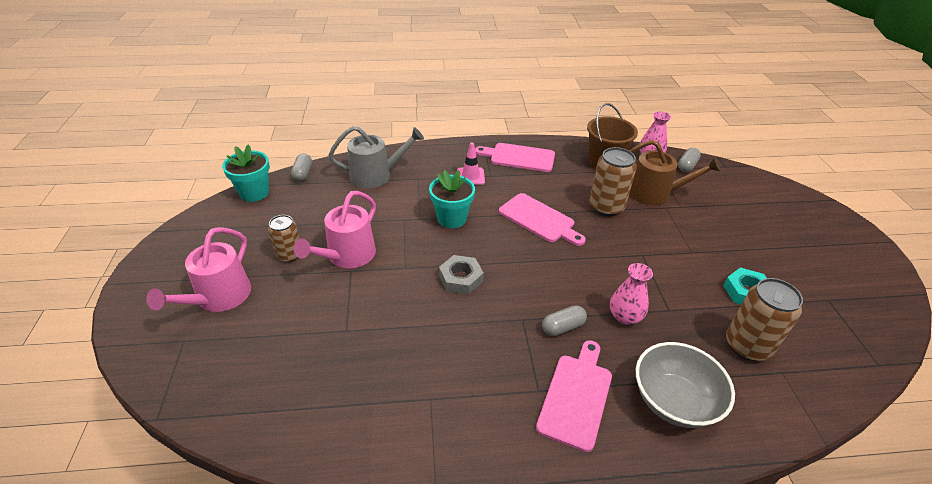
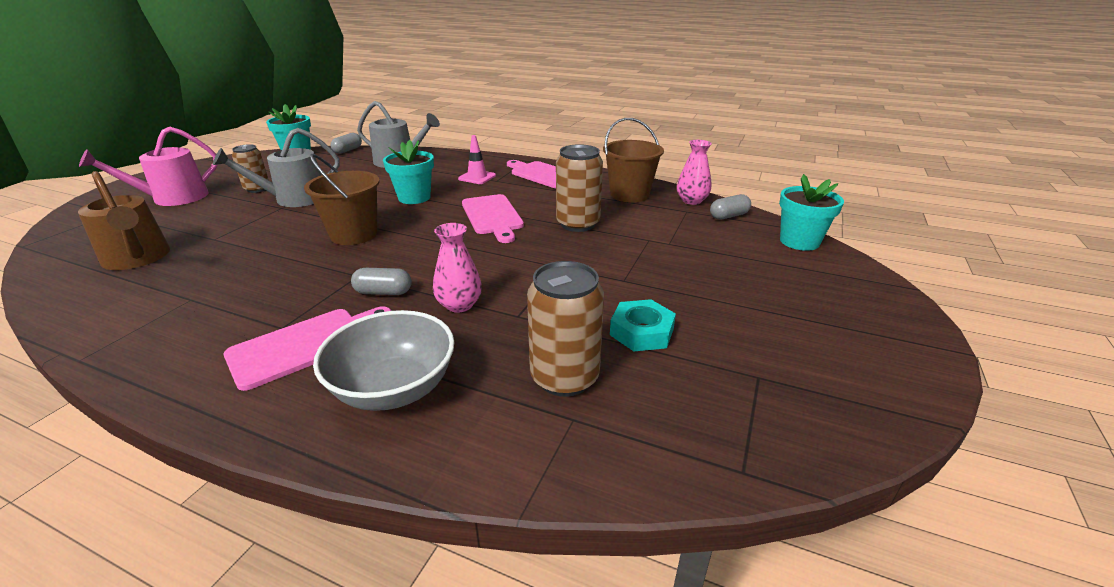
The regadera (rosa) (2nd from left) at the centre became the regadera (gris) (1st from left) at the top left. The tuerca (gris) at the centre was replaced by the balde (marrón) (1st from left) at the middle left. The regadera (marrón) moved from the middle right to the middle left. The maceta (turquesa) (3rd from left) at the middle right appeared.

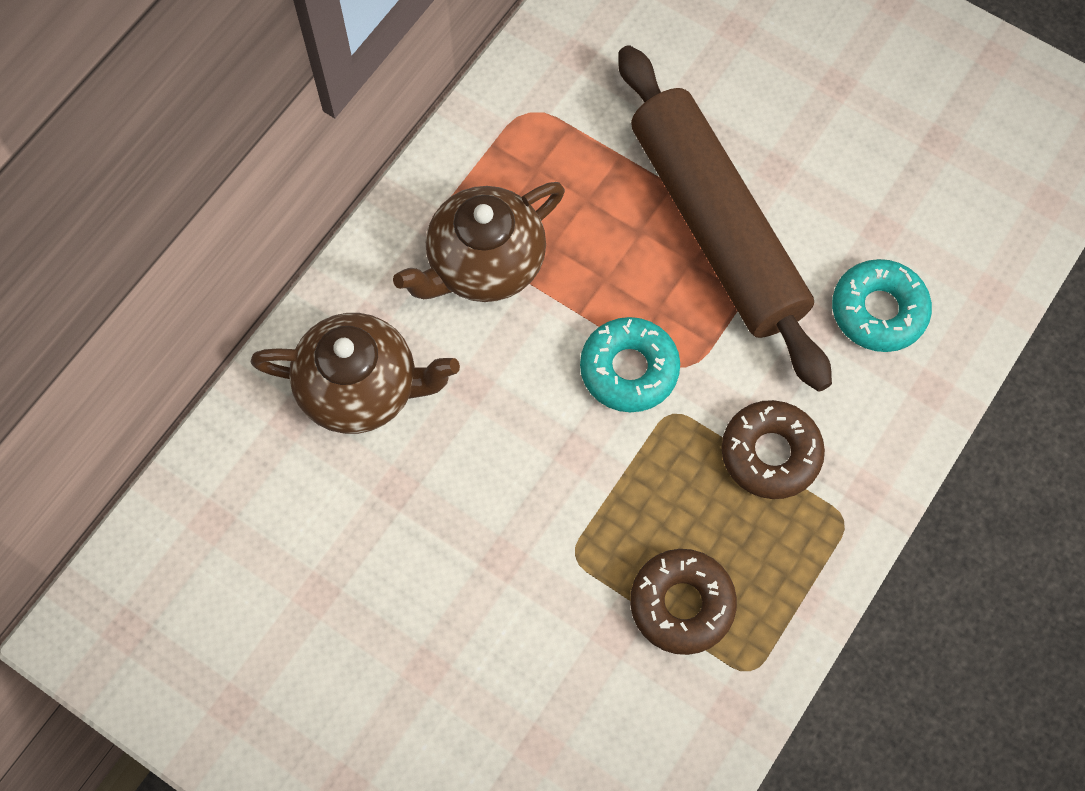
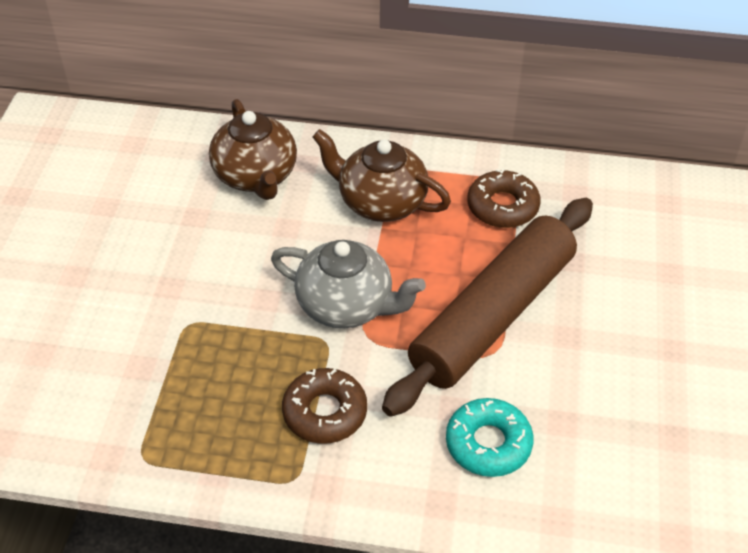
The rosquilla (turquesa) (1st from left) at the centre was replaced by the tetera (gris) at the centre. The rosquilla (marrón) (1st from left in the first image) moved from the bottom centre to the middle right.

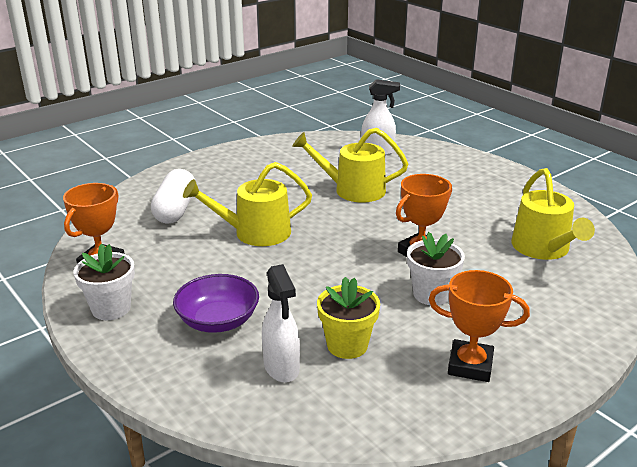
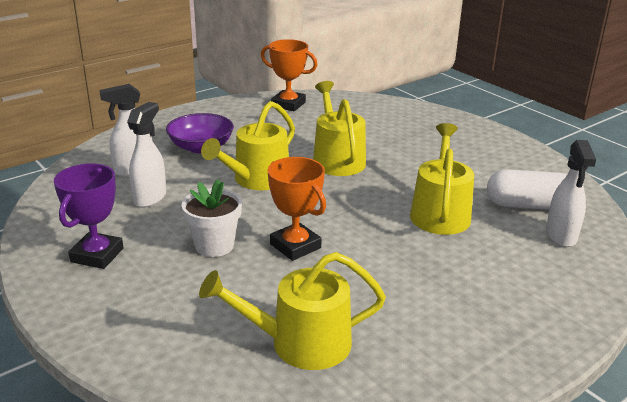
The maceta (blanco) (1st from left) at the middle left disappeared. The cápsula (blanco) moved from the middle left to the middle right. The maceta (amarillo) at the bottom centre was replaced by the pulverizador (blanco) (2nd from left) at the middle left. The trofeo (naranja) (3rd from left) at the bottom right became the trofeo (morado) at the middle left. The regadera (amarillo) (1st from left) at the centre appeared.

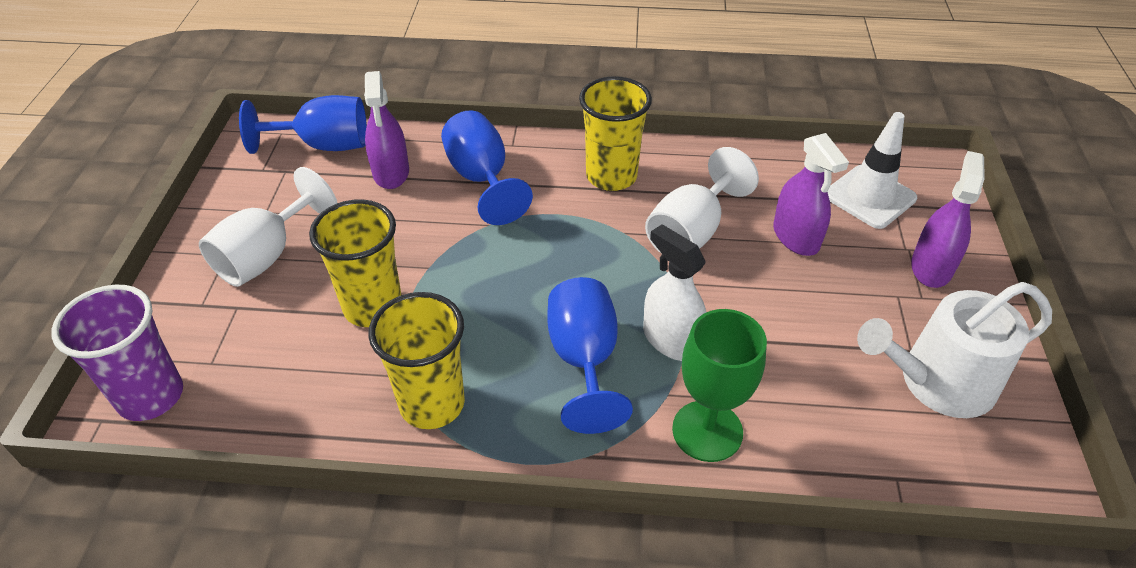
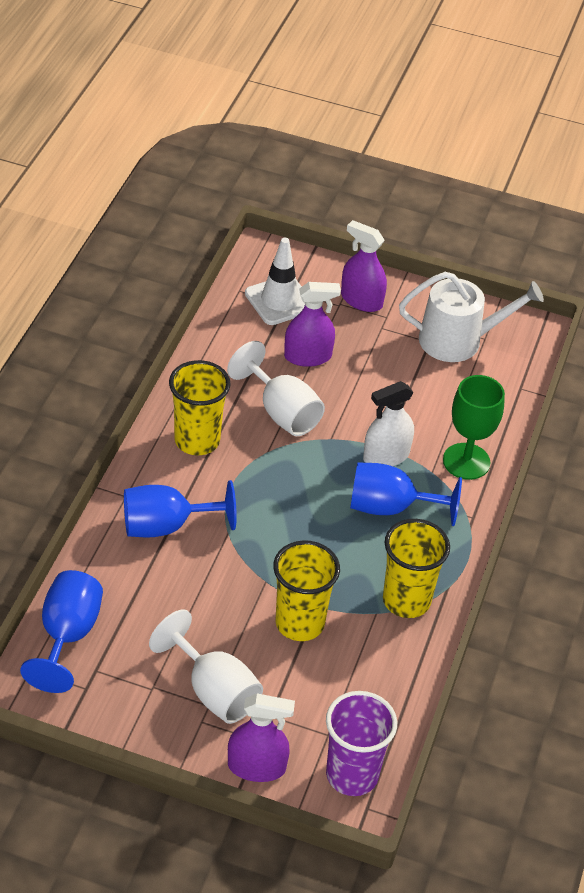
The pulverizador (morado) (1st from left) moved from the top centre to the bottom centre. The regadera (blanco) at the middle right turned 90 degrees counterclockwise.

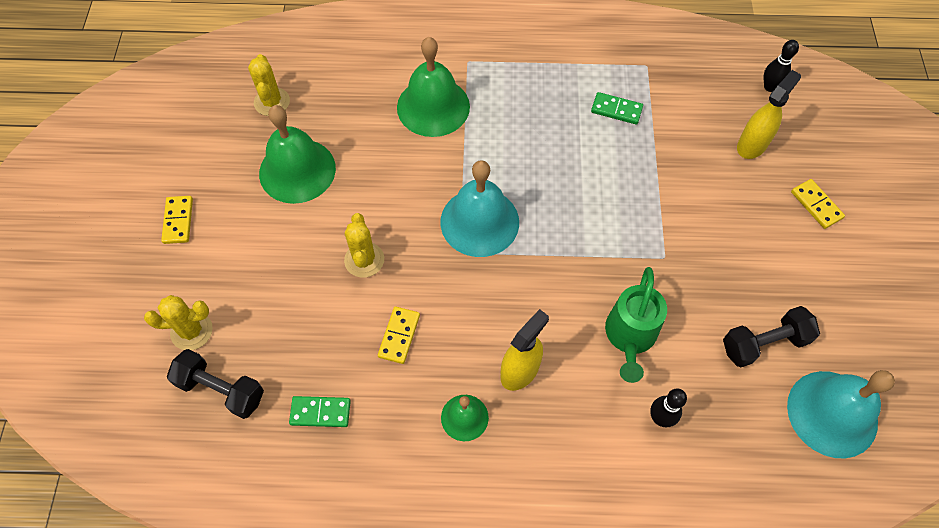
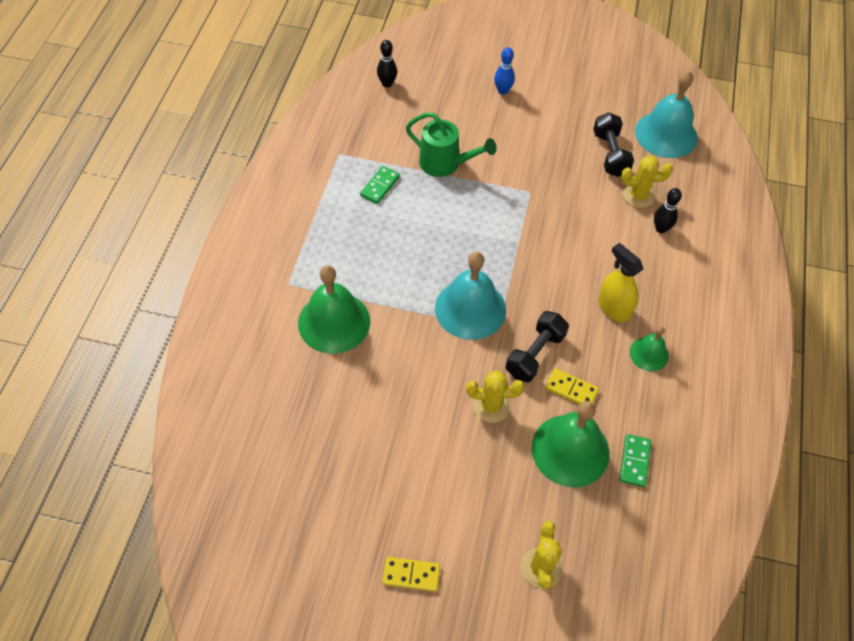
The mancuerna (negro) (1st from left) moved from the bottom left to the centre. The cactus (amarillo) (2nd from left in the first image) moved from the top left to the top right. The campana (verde) (1st from left in the first image) moved from the top left to the bottom right. The regadera (verde) moved from the middle right to the top centre. The pulverizador (amarillo) (2nd from left) at the top right disappeared. The ficha de dominó (amarillo) (3rd from left) at the middle right was replaced by the bolo (azul) at the top centre.

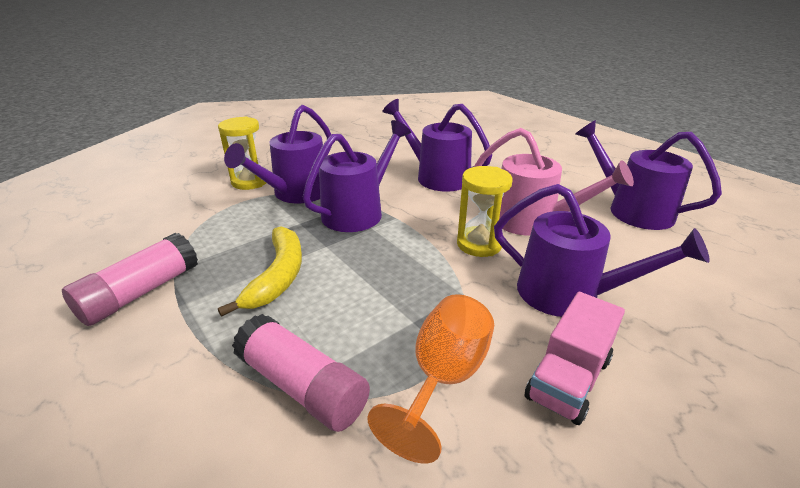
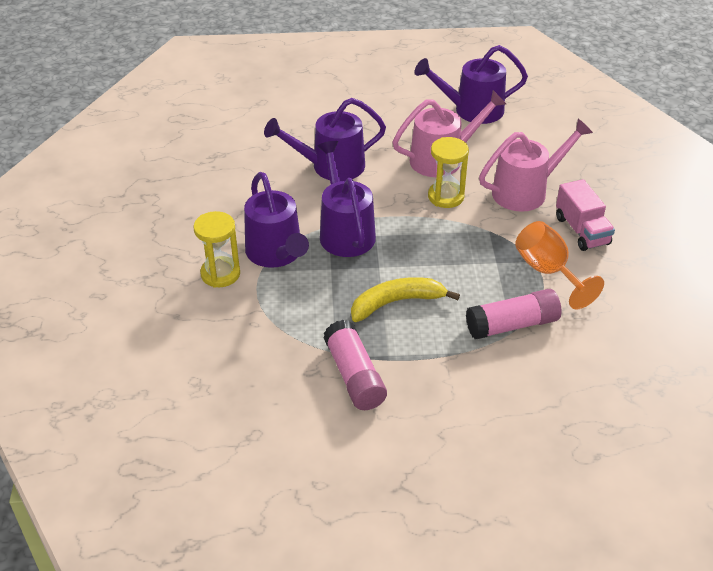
The plátano (amarillo) at the middle left turned 60 degrees counterclockwise. The regadera (morado) (4th from left) at the middle right became the regadera (rosa) (2nd from left) at the top right.

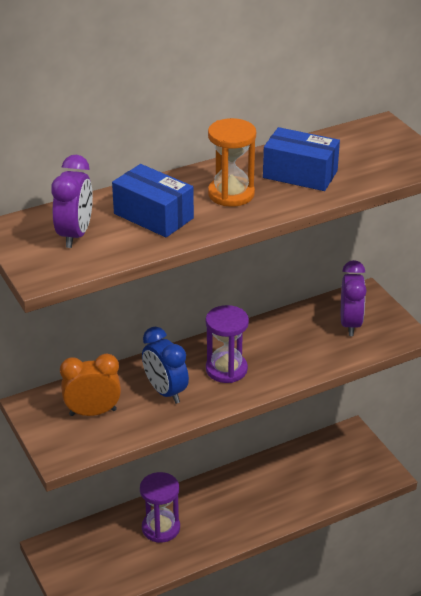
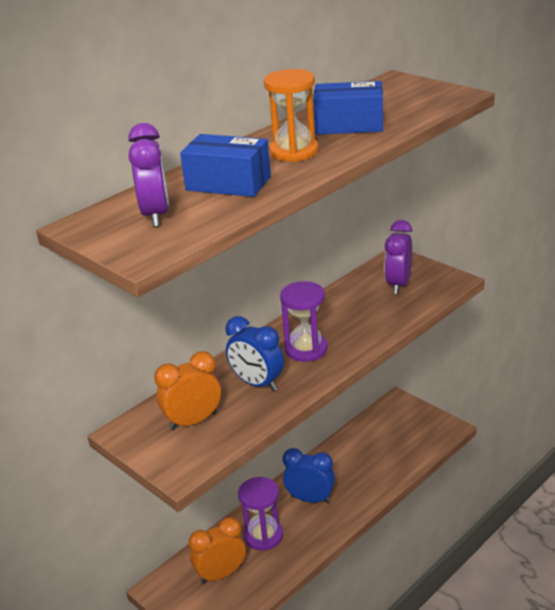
The despertador (morado) (2nd from left) at the middle right turned 150 degrees counterclockwise. The despertador (naranja) (2nd from left) at the bottom centre appeared. The despertador (azul) (2nd from left) at the bottom centre appeared.

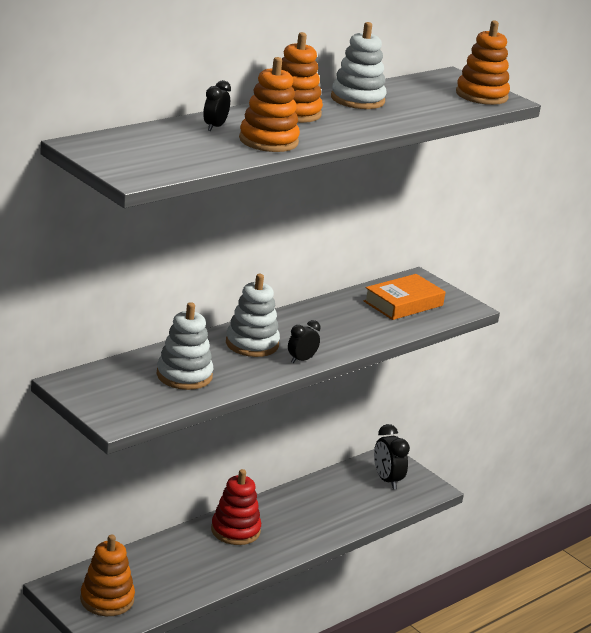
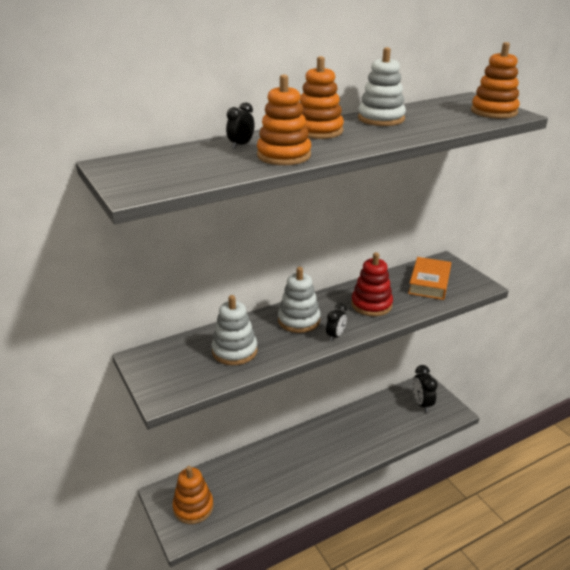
The juguete apilable (rojo) moved from the bottom centre to the centre. The despertador (negro) (2nd from left) at the centre turned 150 degrees clockwise. The libro (naranja) at the middle right turned 45 degrees counterclockwise.

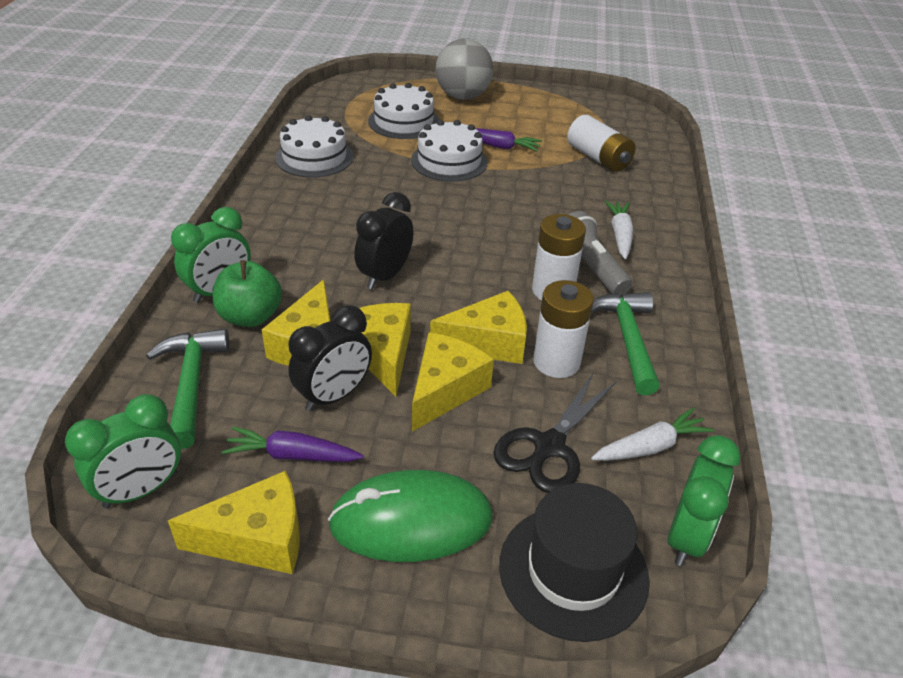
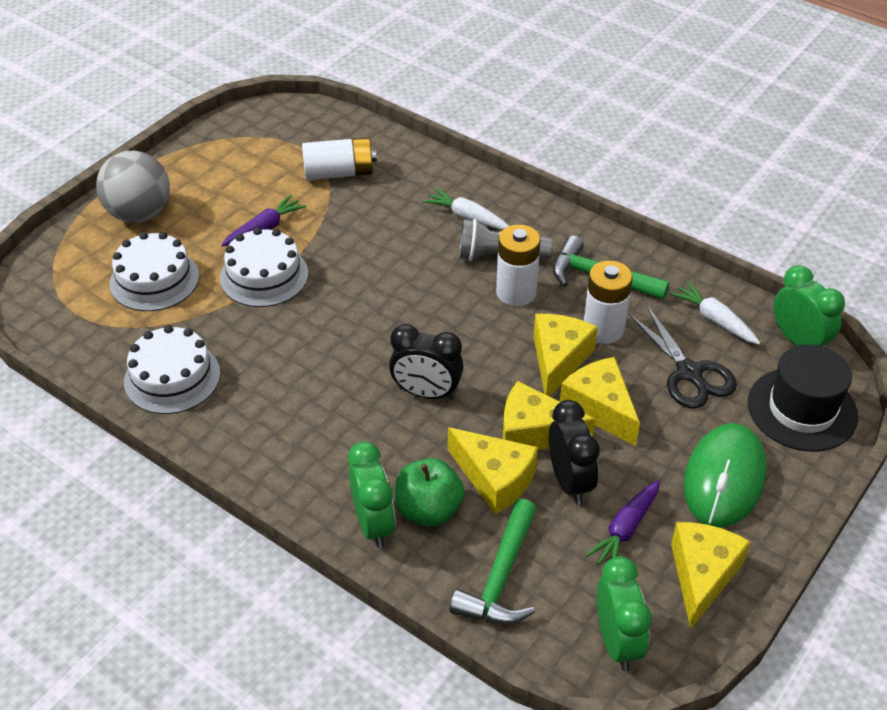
The martillo (verde) (1st from left) at the middle left turned 90 degrees counterclockwise. The despertador (negro) (2nd from left in the first image) at the centre turned 45 degrees counterclockwise. The zanahoria (blanco) (2nd from left) at the middle right turned 45 degrees counterclockwise.

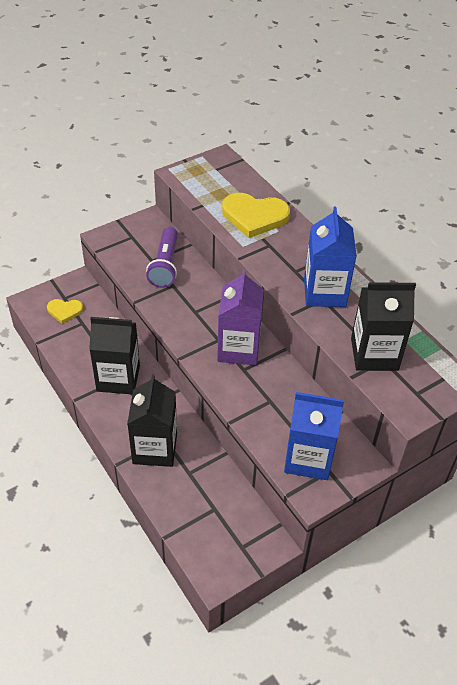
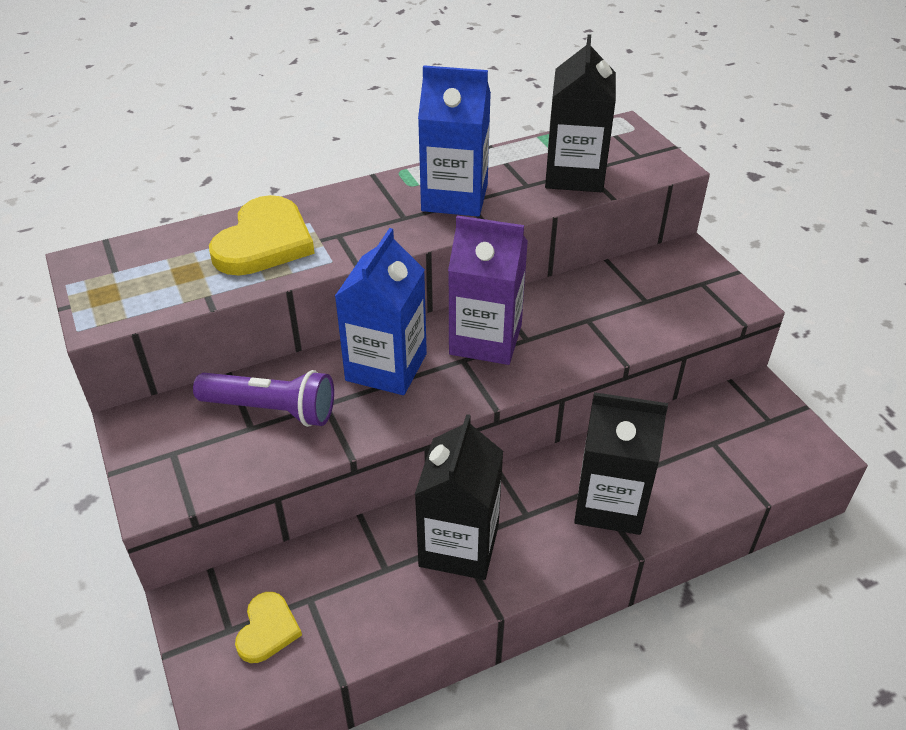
The cartón de leche (azul) (1st from left) moved from the middle right to the centre.

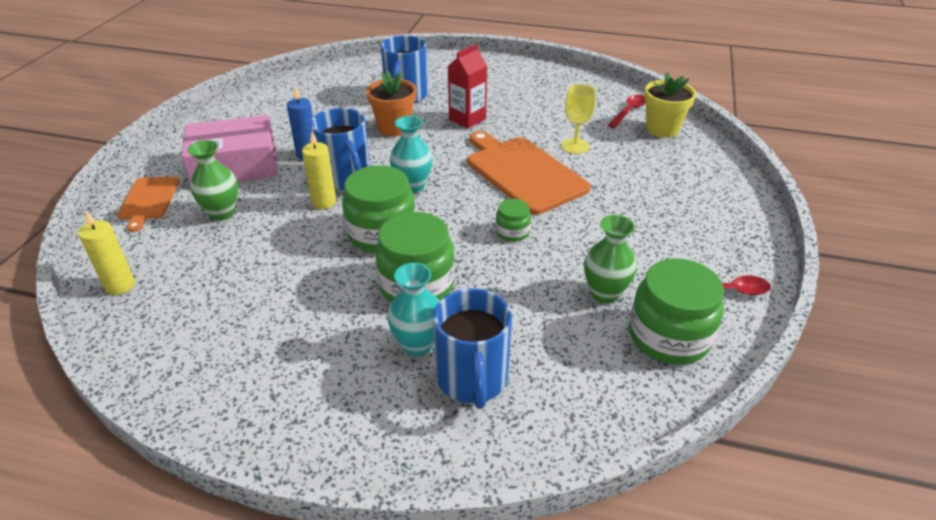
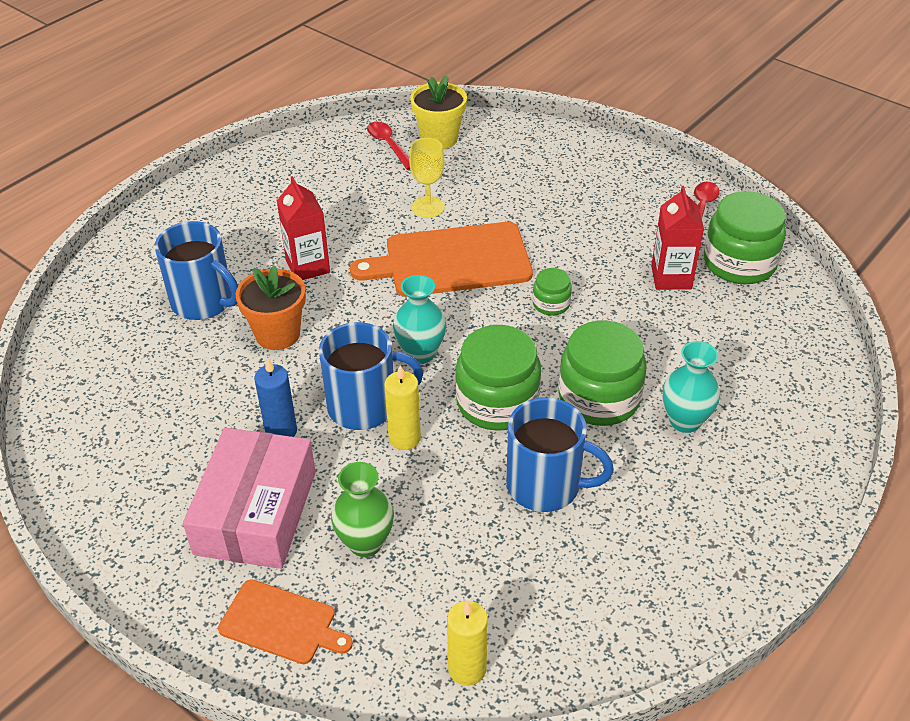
The taza (azul) (3rd from left) moved from the bottom centre to the centre. The florero (verde) (2nd from left) at the centre was replaced by the cartón de leche (rojo) (2nd from left) at the top right.

